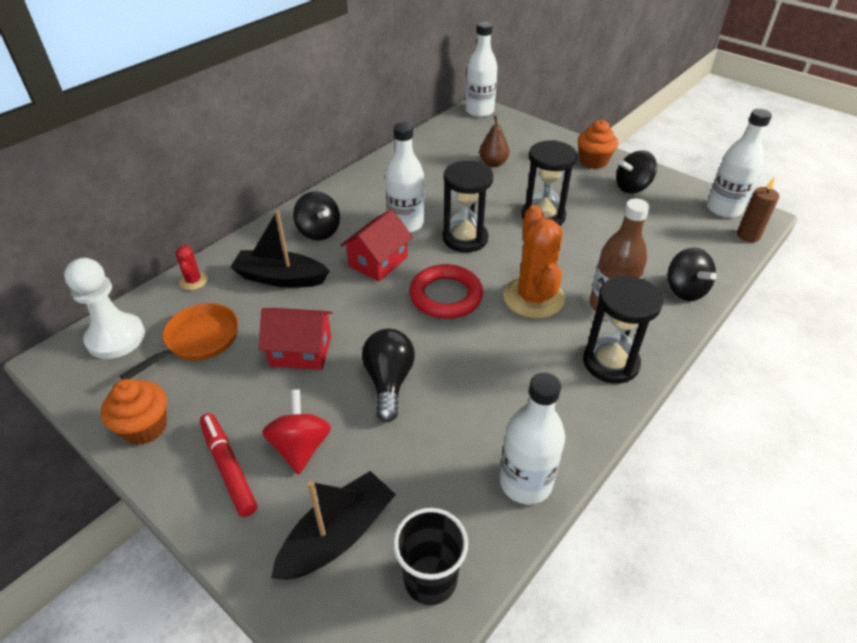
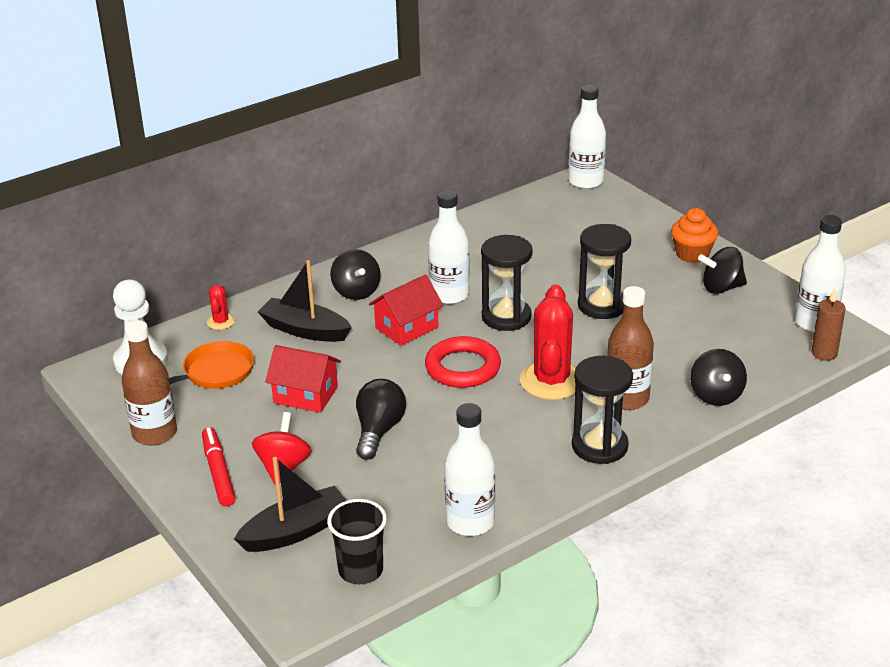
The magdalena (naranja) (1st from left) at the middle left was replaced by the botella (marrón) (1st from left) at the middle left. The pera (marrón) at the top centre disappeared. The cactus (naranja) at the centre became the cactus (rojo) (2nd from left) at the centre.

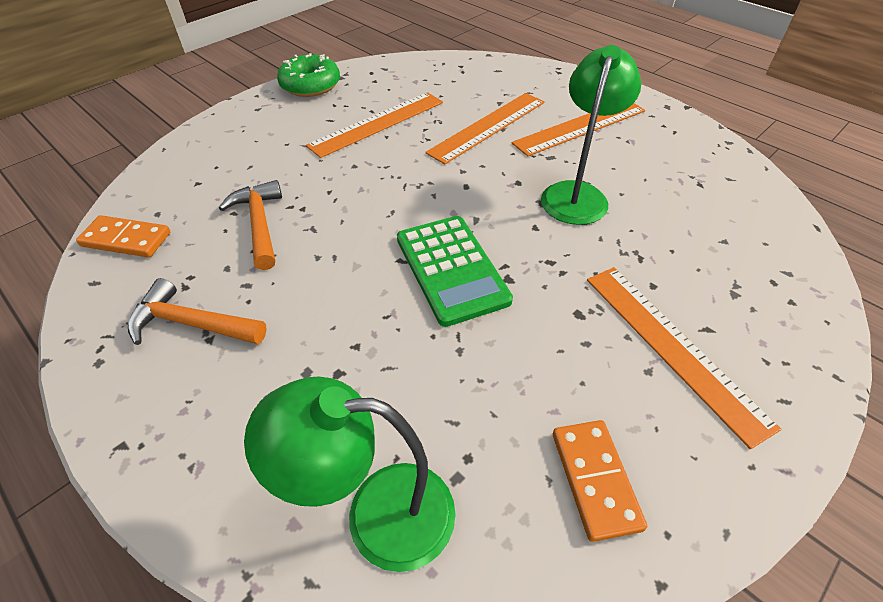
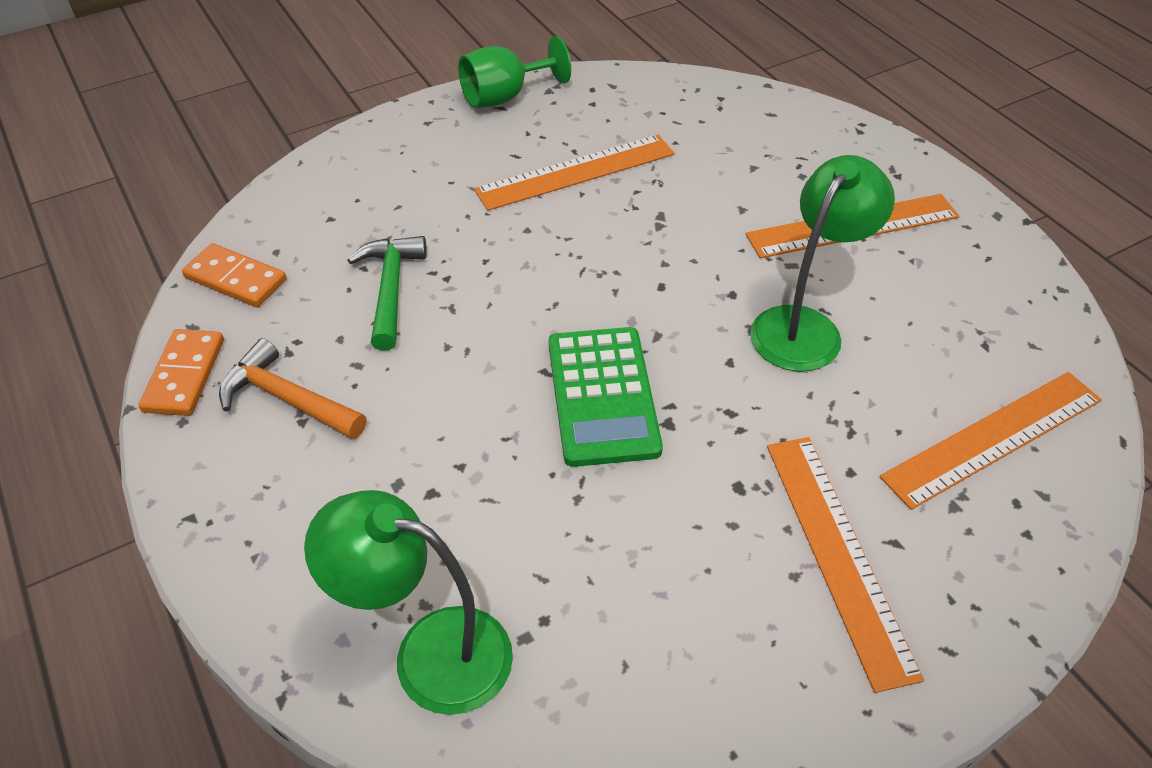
The martillo (naranja) (2nd from left) at the middle left became the martillo (verde) at the centre. The rosquilla (verde) at the top centre was replaced by the copa (verde) at the top centre. The regla (naranja) (2nd from left in the first image) moved from the top centre to the middle right. The ficha de dominó (naranja) (2nd from left in the first image) moved from the bottom right to the middle left.

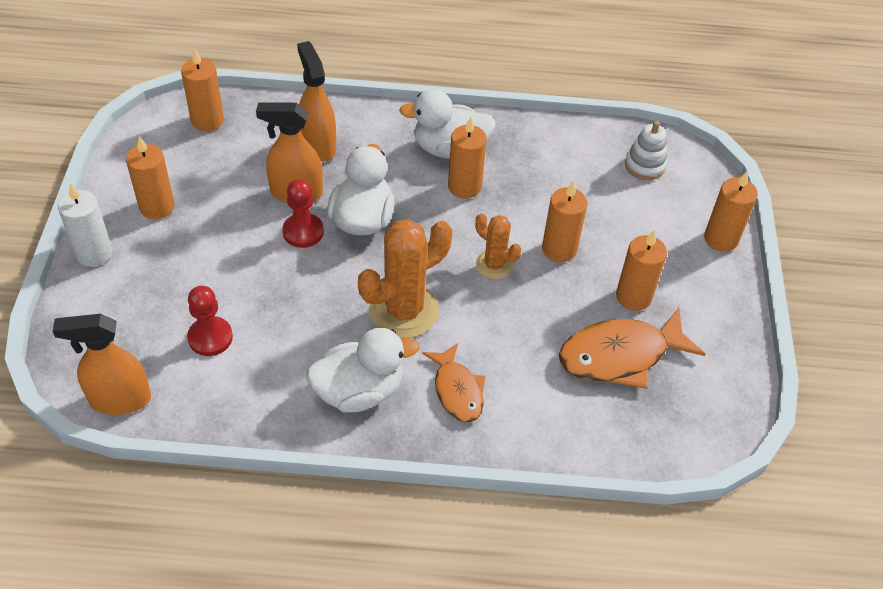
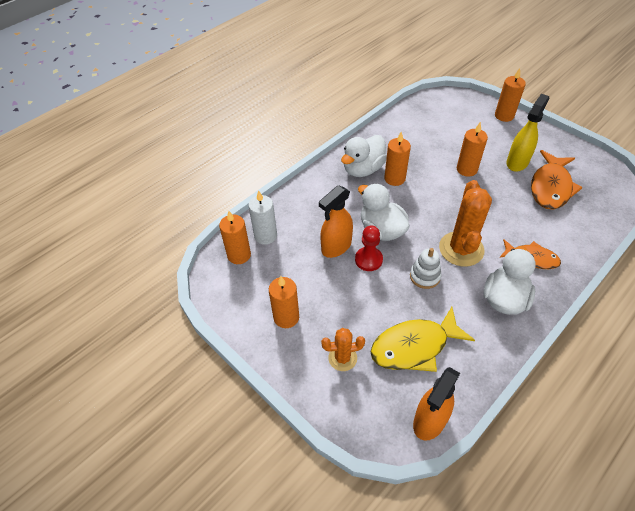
The vela (blanco) moved from the middle left to the centre. The peón (rojo) (1st from left) at the middle left was replaced by the pez (amarillo) at the centre. The pulverizador (naranja) (3rd from left) at the top centre disappeared. The cactus (naranja) (2nd from left in the first image) moved from the centre to the bottom centre. The vela (naranja) (5th from left) at the middle right was replaced by the pulverizador (amarillo) at the top right. The juguete apilable (blanco) moved from the top right to the middle right.

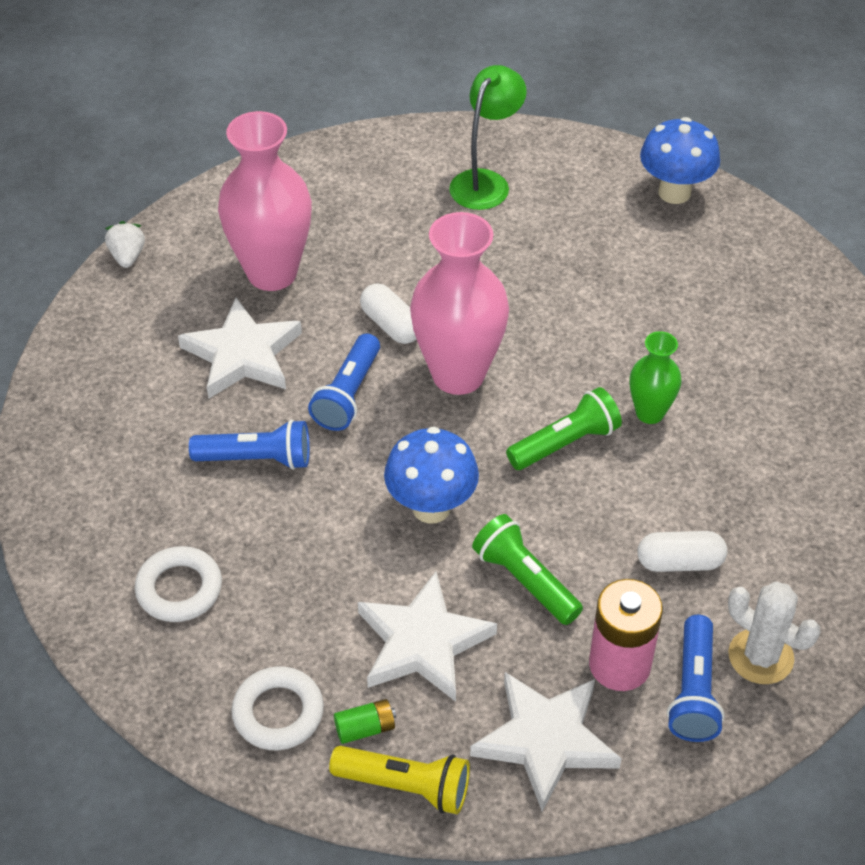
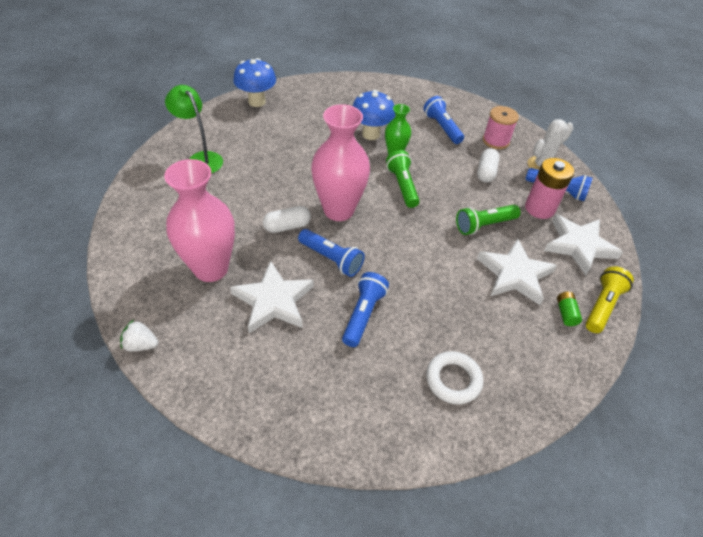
The anillo (blanco) (2nd from left) at the bottom left disappeared. The seta (azul) (1st from left in the first image) moved from the centre to the top centre. The lámpara de mano (azul) (3rd from left) at the top centre appeared. The carrete (rosa) at the top right appeared.

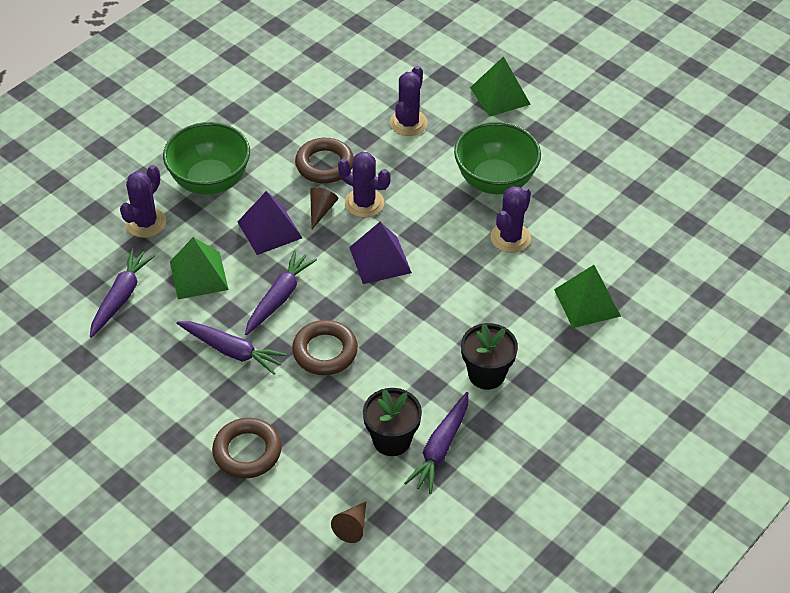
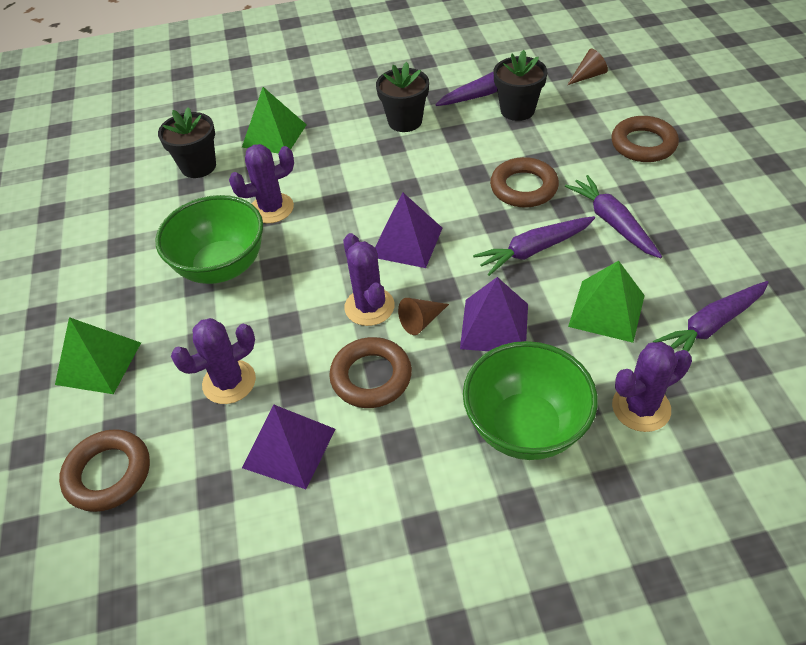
The anillo (marrón) (1st from left) at the bottom left appeared. The maceta (negro) (1st from left) at the top left appeared. The pirámide (morado) (1st from left) at the bottom centre appeared.

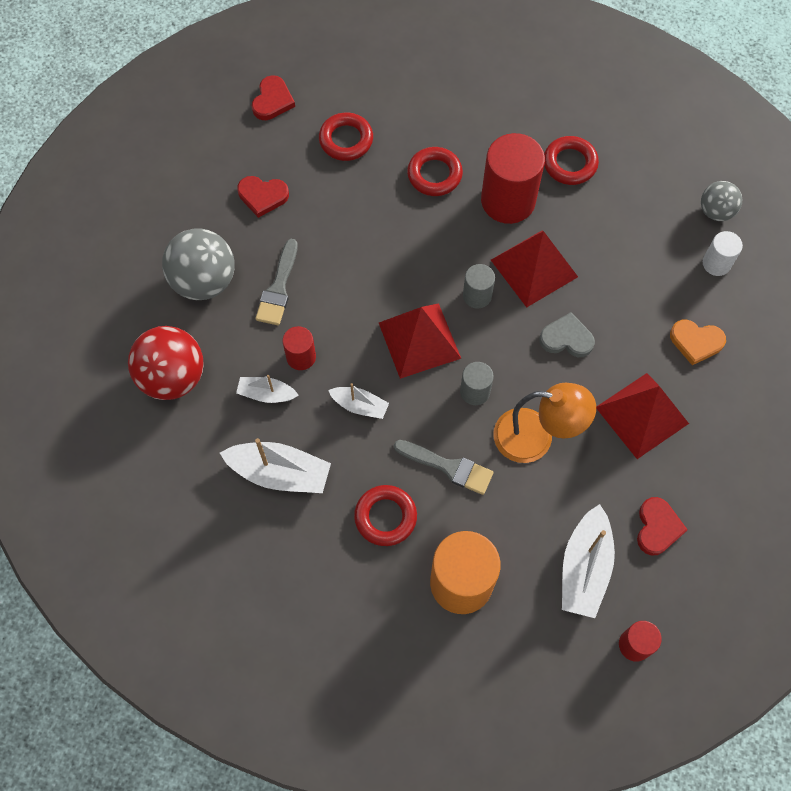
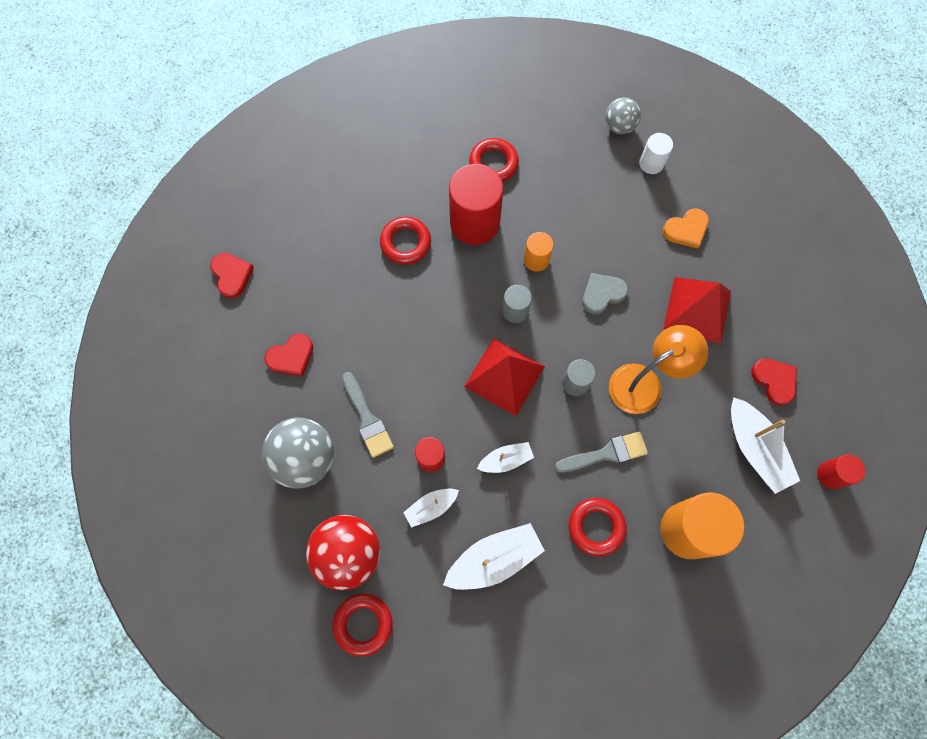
The anillo (rojo) (1st from left) moved from the top centre to the bottom centre. The pirámide (rojo) (2nd from left) at the middle right was replaced by the cilindro (naranja) (1st from left) at the centre.

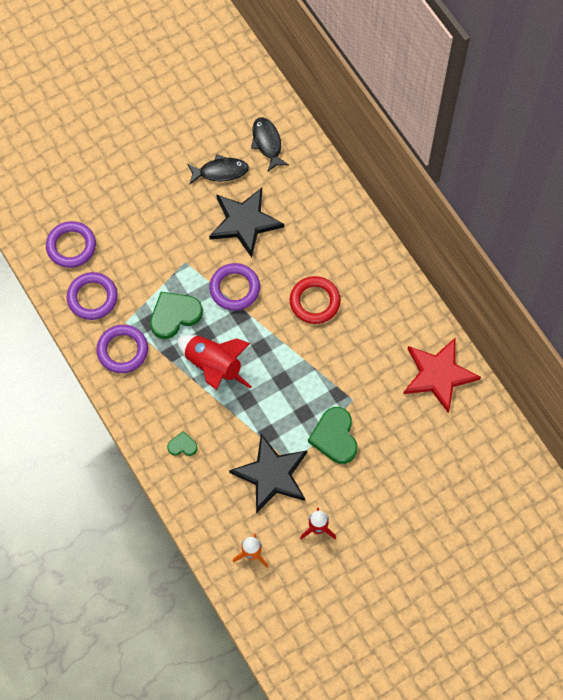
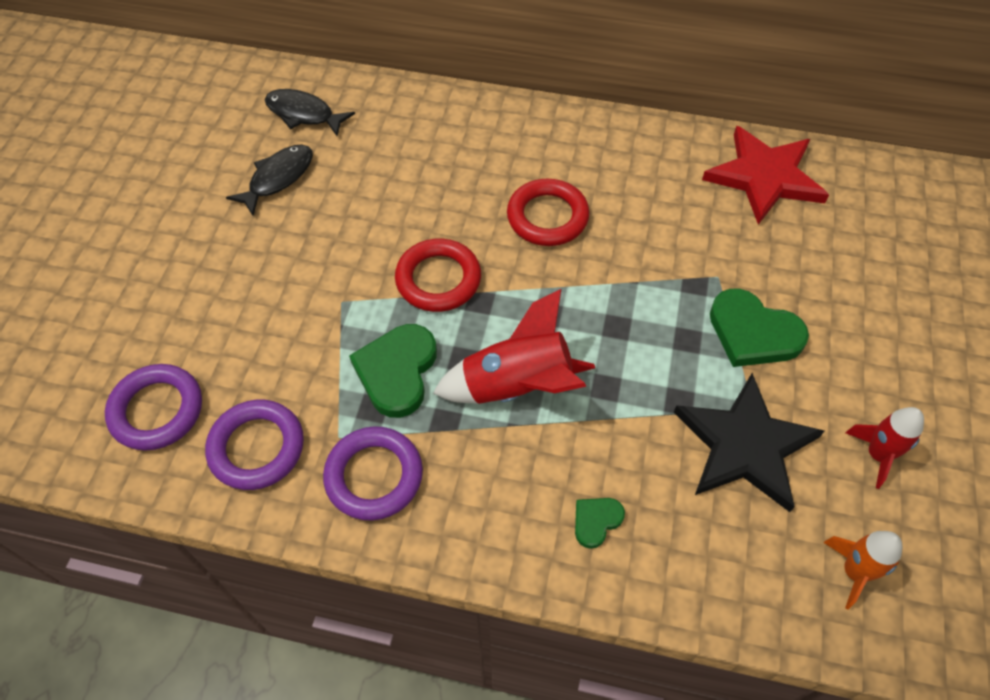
The estrella (negro) (1st from left) at the top centre disappeared. The anillo (morado) (4th from left) at the centre became the anillo (rojo) (1st from left) at the centre.

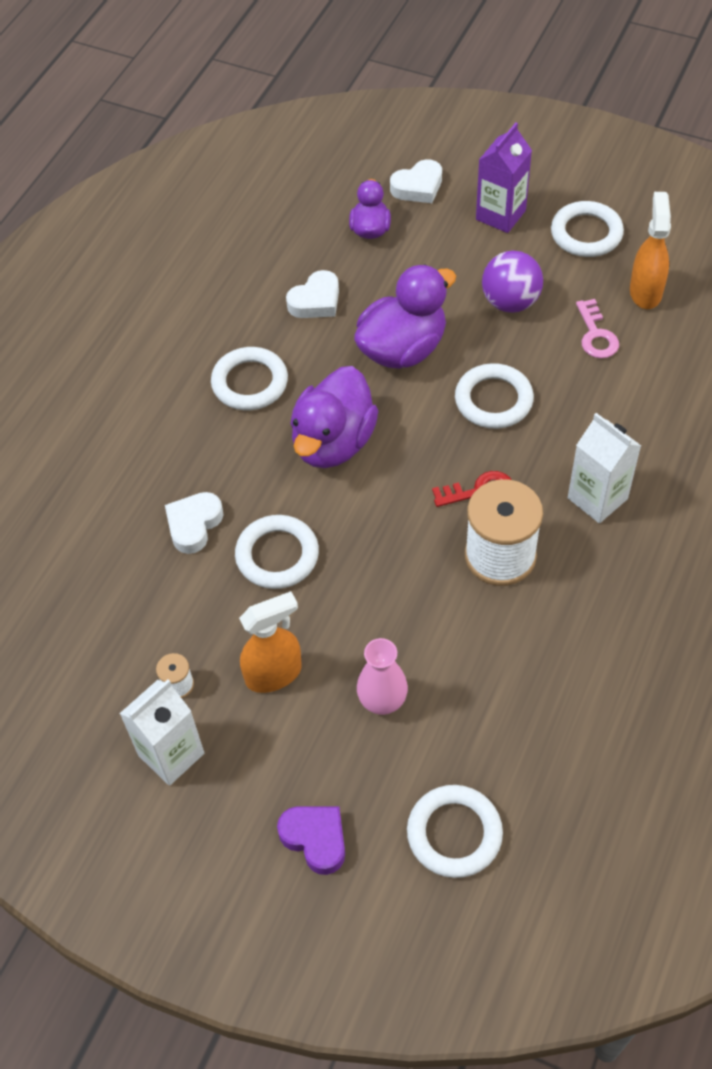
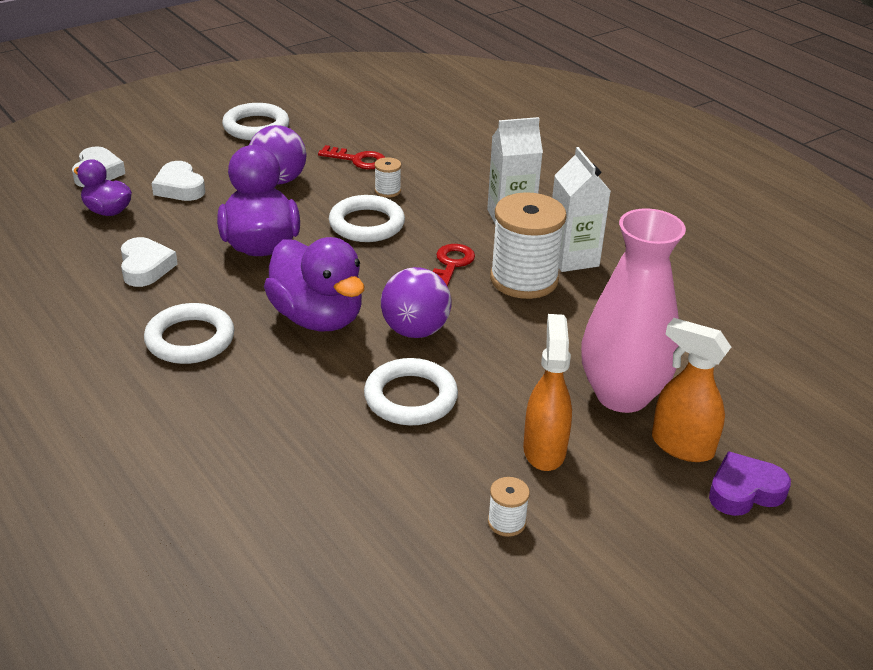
The cartón de leche (blanco) (1st from left in the first image) moved from the bottom left to the top centre. The corazón (blanco) (1st from left in the first image) moved from the middle left to the top left. The florero (rosa) at the centre changed to 1.84 times the size. The anillo (blanco) (3rd from left) at the bottom centre disappeared. The cartón de leche (morado) at the top right disappeared. The llave (rosa) at the top right became the llave (rojo) (1st from left) at the top centre. The pulverizador (naranja) (2nd from left) moved from the top right to the middle right. The carrete (blanco) (1st from left) at the top centre appeared. The pelota (morado) (2nd from left) at the centre appeared.

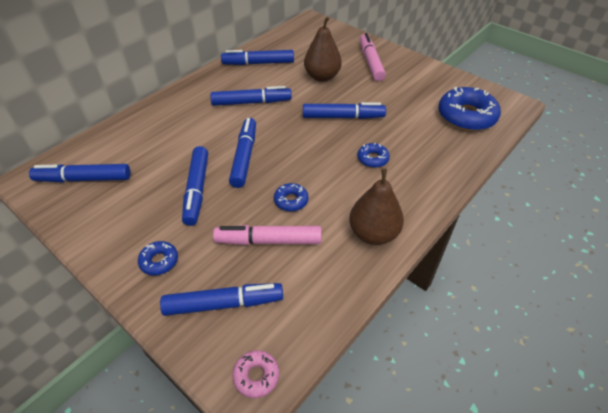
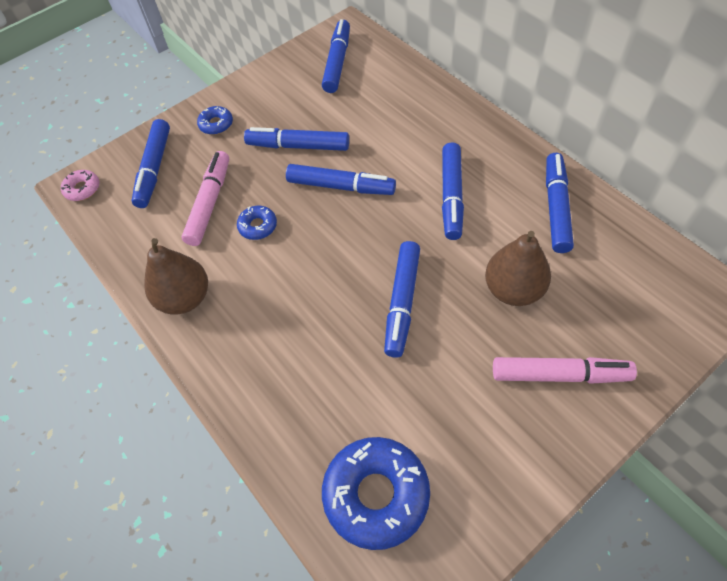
The rosquilla (azul) (3rd from left) at the centre disappeared.

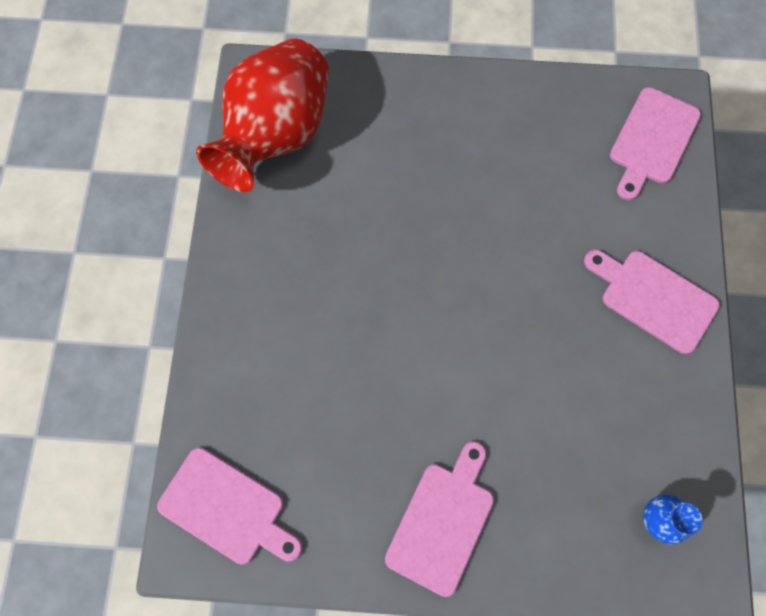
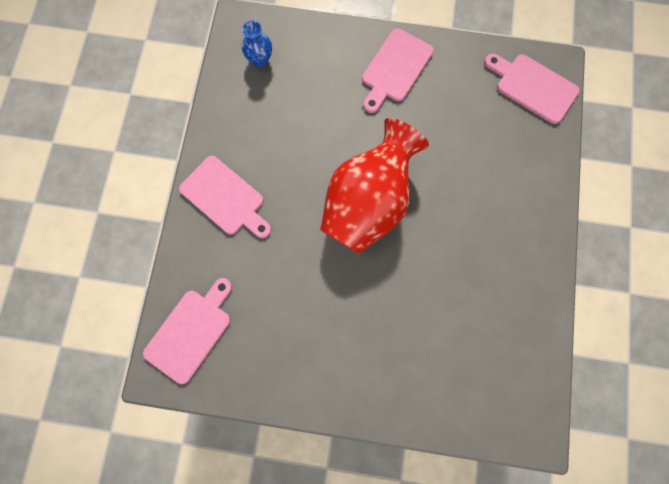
The florero (rojo) moved from the top centre to the centre.

